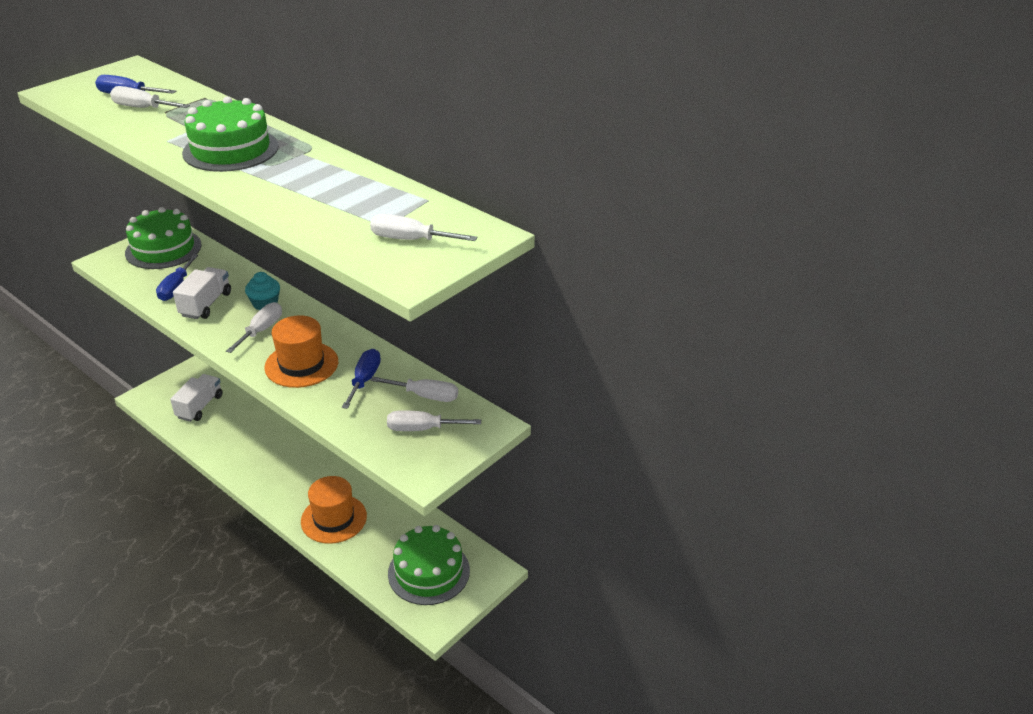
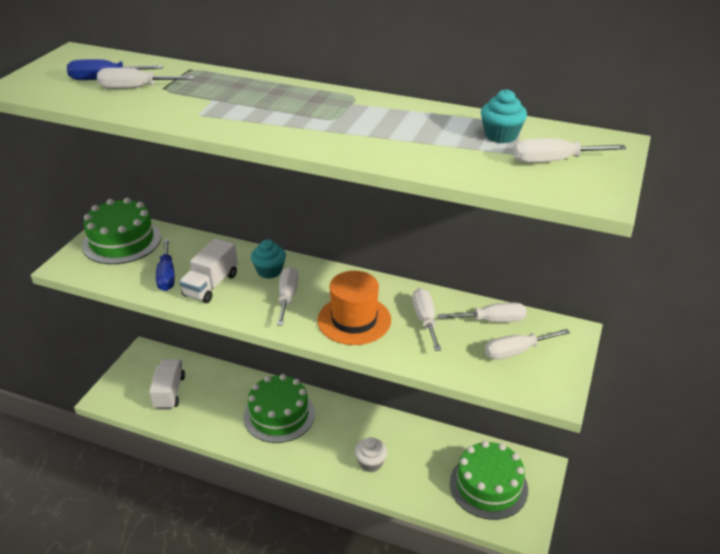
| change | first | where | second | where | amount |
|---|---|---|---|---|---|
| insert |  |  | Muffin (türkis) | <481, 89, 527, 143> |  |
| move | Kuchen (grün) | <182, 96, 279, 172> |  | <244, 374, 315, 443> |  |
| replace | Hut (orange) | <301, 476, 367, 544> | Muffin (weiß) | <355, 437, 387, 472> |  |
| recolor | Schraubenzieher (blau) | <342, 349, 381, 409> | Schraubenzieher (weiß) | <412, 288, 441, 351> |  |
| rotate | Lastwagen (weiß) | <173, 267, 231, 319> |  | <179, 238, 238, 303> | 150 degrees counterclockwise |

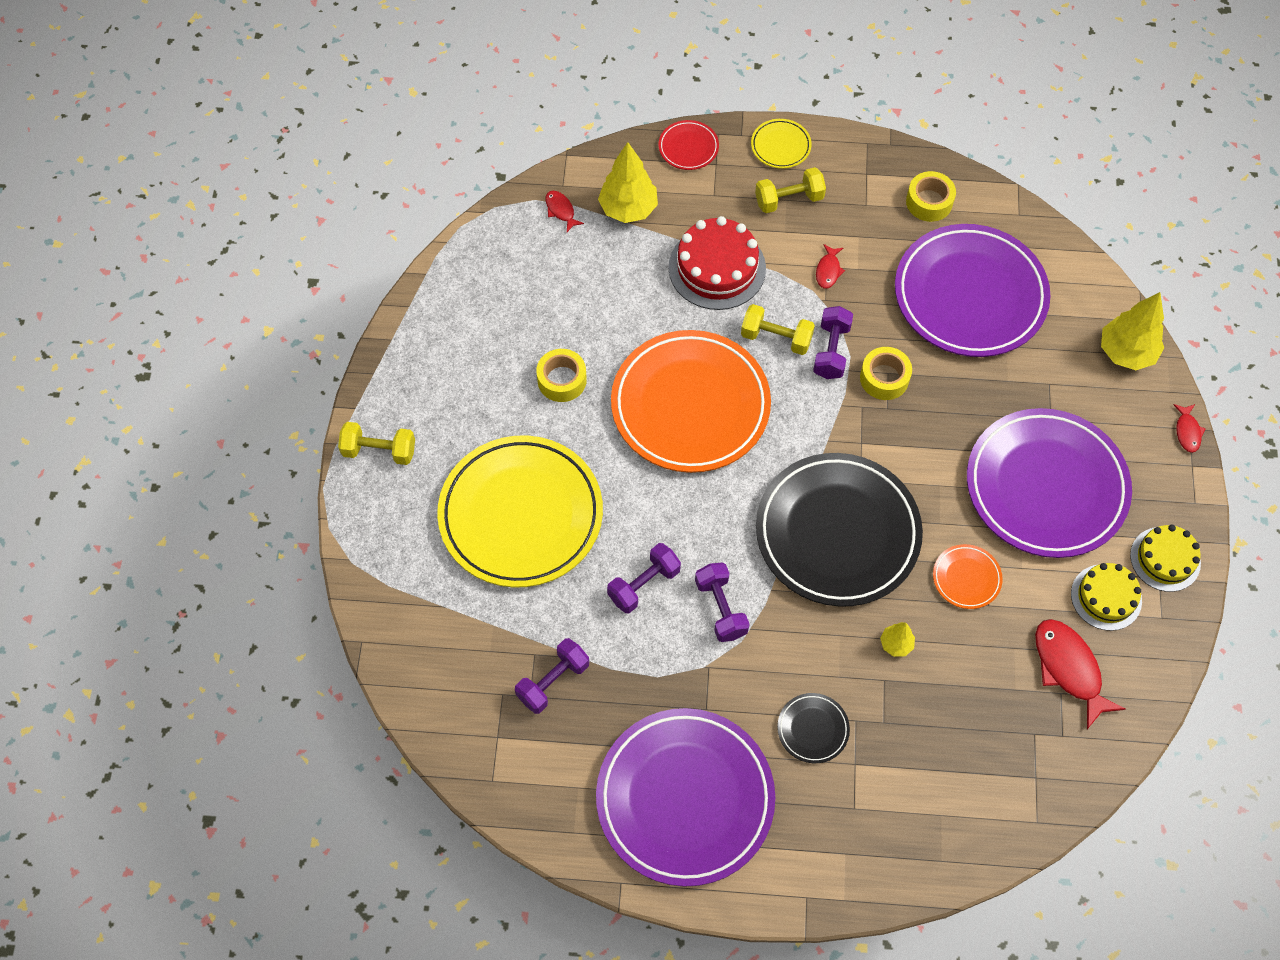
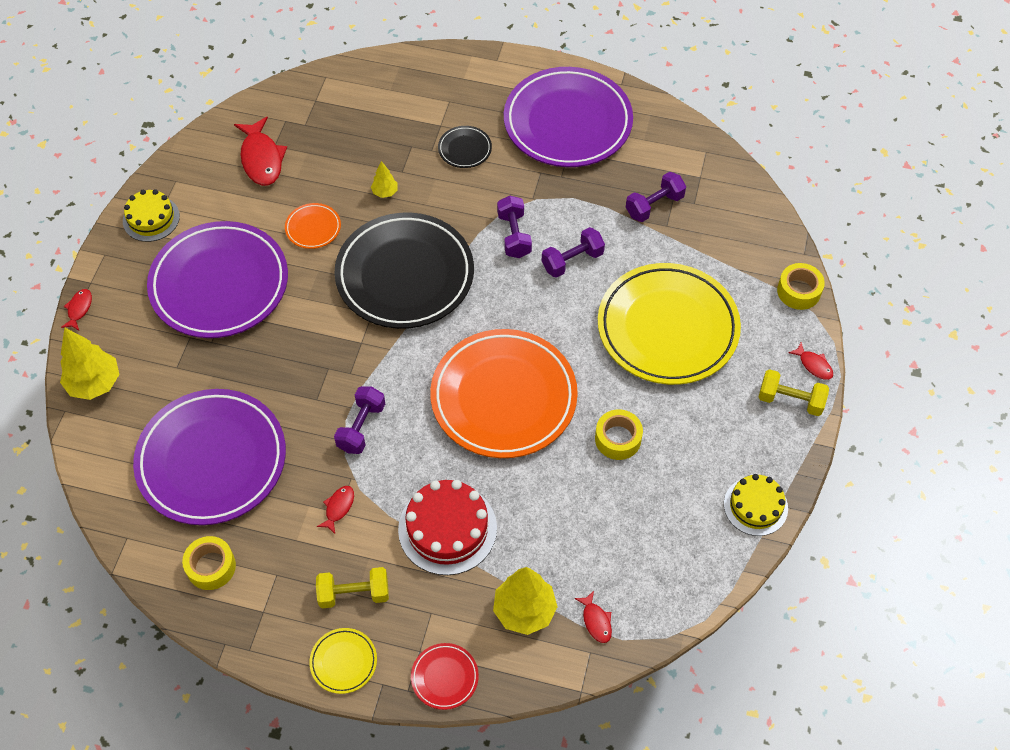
| change | first | where | second | where | amount |
|---|---|---|---|---|---|
| delete | Hantel (gelb) | <741, 304, 815, 355> |  |  |  |
| insert |  |  | Fisch (rot) | <788, 342, 833, 380> |  |
| move | Klebeband (gelb) | <860, 347, 912, 400> |  | <777, 263, 825, 310> |  |
| move | Kuchen (gelb) | <1071, 563, 1142, 631> |  | <724, 474, 788, 536> |  |

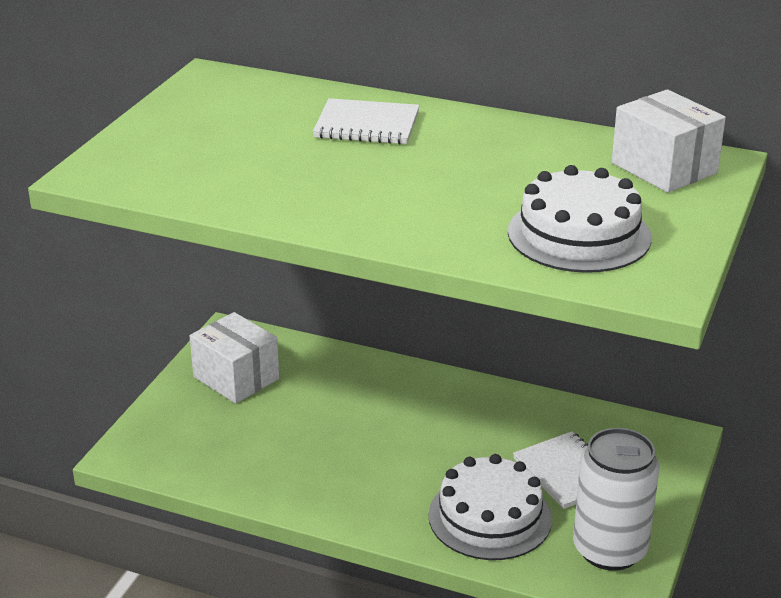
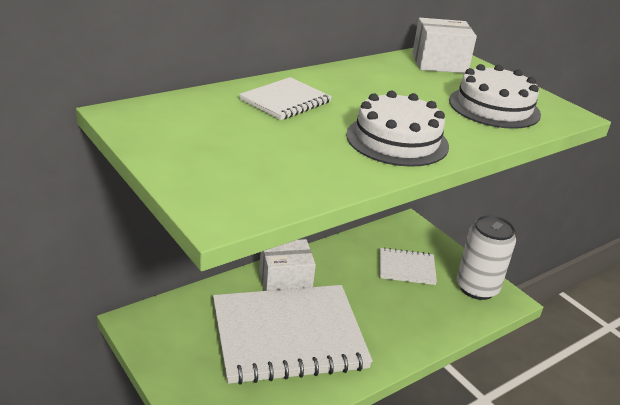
| change | first | where | second | where | amount |
|---|---|---|---|---|---|
| insert |  |  | Notizbuch (weiß) | <213, 285, 373, 385> |  |
| move | Schachtel (weiß) | <190, 312, 279, 404> |  | <259, 239, 316, 291> |  |
| move | Kuchen (weiß) | <429, 454, 552, 560> |  | <346, 91, 449, 167> |  |

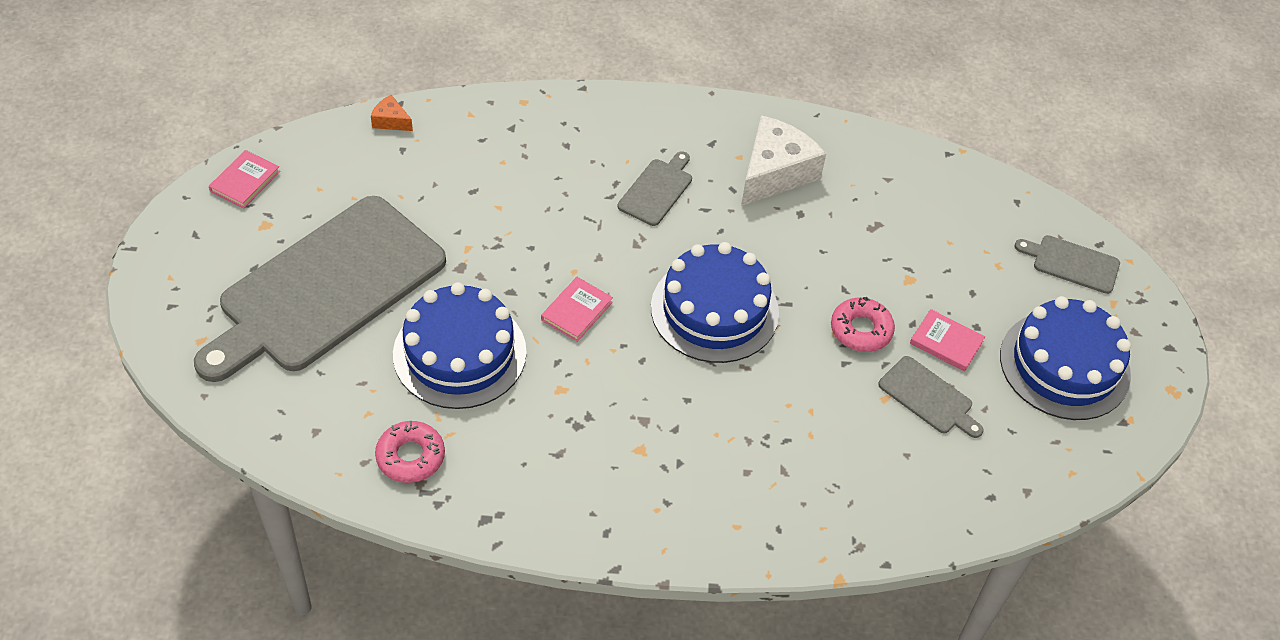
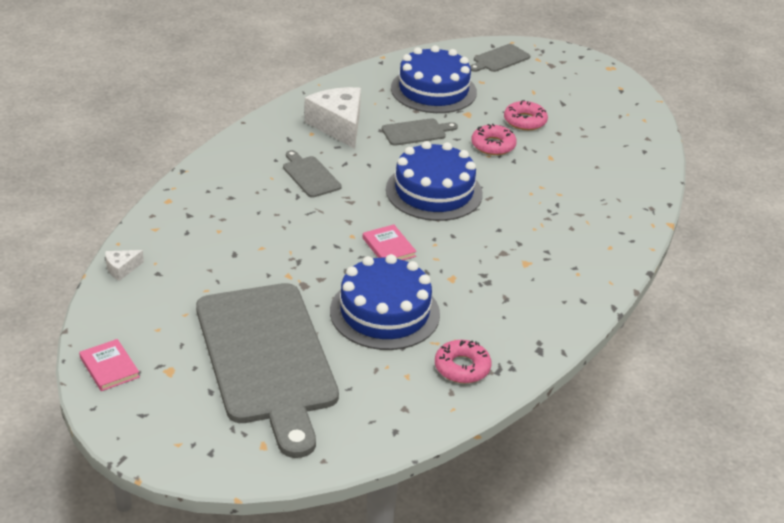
| change | first | where | second | where | amount |
|---|---|---|---|---|---|
| move | Schneidebrett (grau) | <878, 356, 983, 438> |  | <382, 118, 458, 146> |  |
| move | Kuchen (blau) | <1000, 296, 1131, 420> |  | <391, 45, 477, 113> |  |
| replace | Buch (rosa) | <910, 309, 985, 371> | Donut (rosa) | <504, 100, 548, 130> |  |
| recolor | Käse (orange) | <371, 95, 413, 131> | Käse (weiß) | <105, 250, 144, 281> |  |

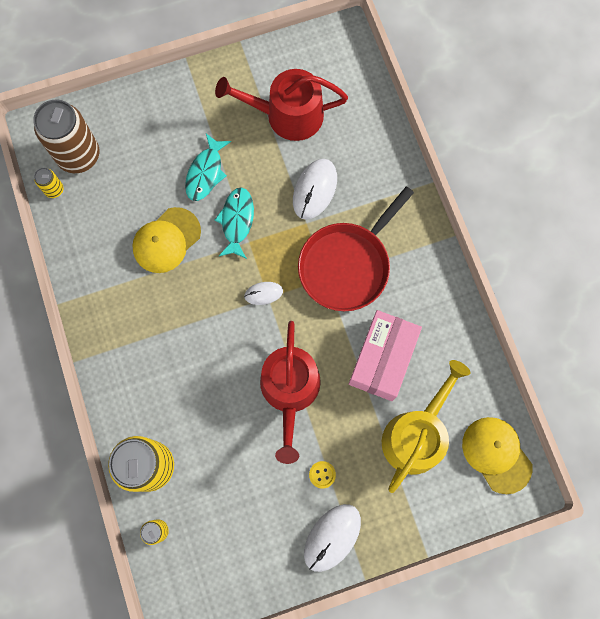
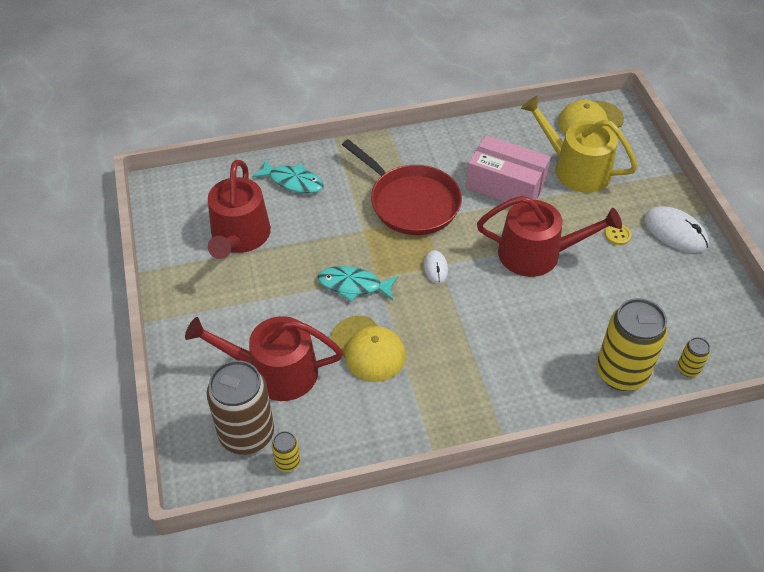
| change | first | where | second | where | amount |
|---|---|---|---|---|---|
| delete | Computermaus (weiß) | <293, 159, 337, 220> |  |  |  |
| insert |  |  | Gießkanne (rot) | <185, 316, 343, 401> |  |
| move | Fisch (türkis) | <185, 134, 231, 201> |  | <252, 159, 324, 193> |  |

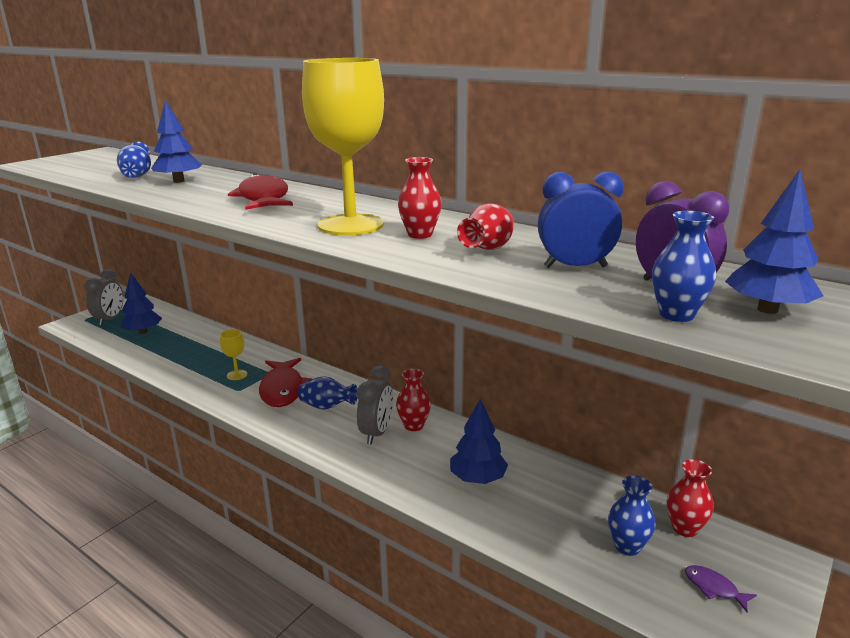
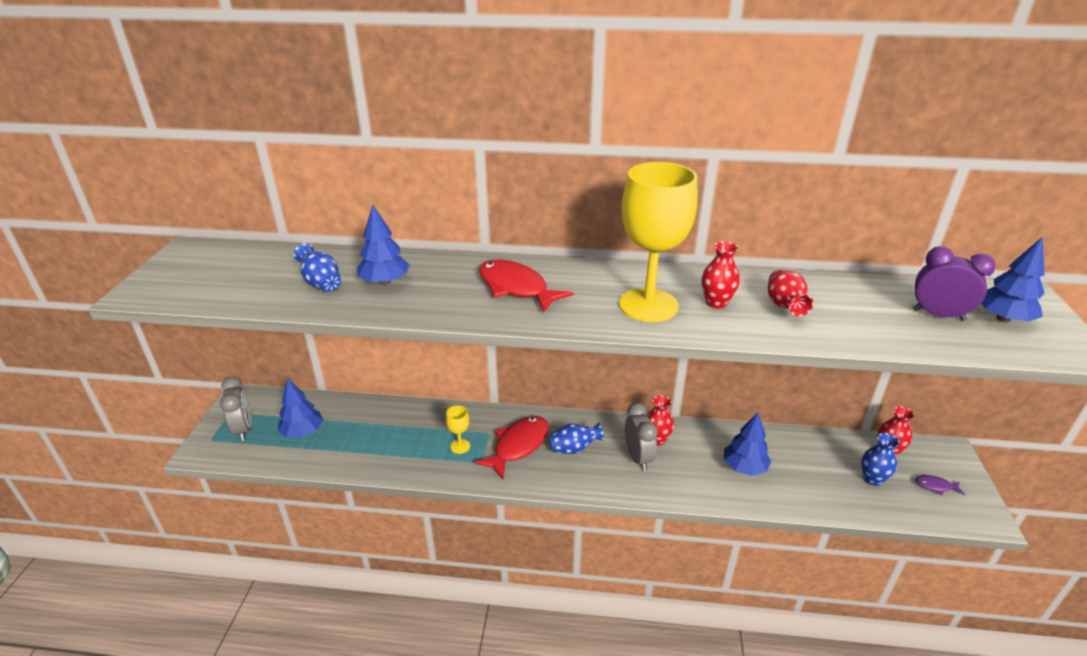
| change | first | where | second | where | amount |
|---|---|---|---|---|---|
| delete | Wecker (blau) | <538, 171, 624, 268> |  |  |  |
| delete | Vase (blau) | <652, 211, 716, 322> |  |  |  |
| rotate | Fisch (rot) | <259, 358, 311, 407> |  | <474, 416, 549, 480> | 105 degrees counterclockwise |

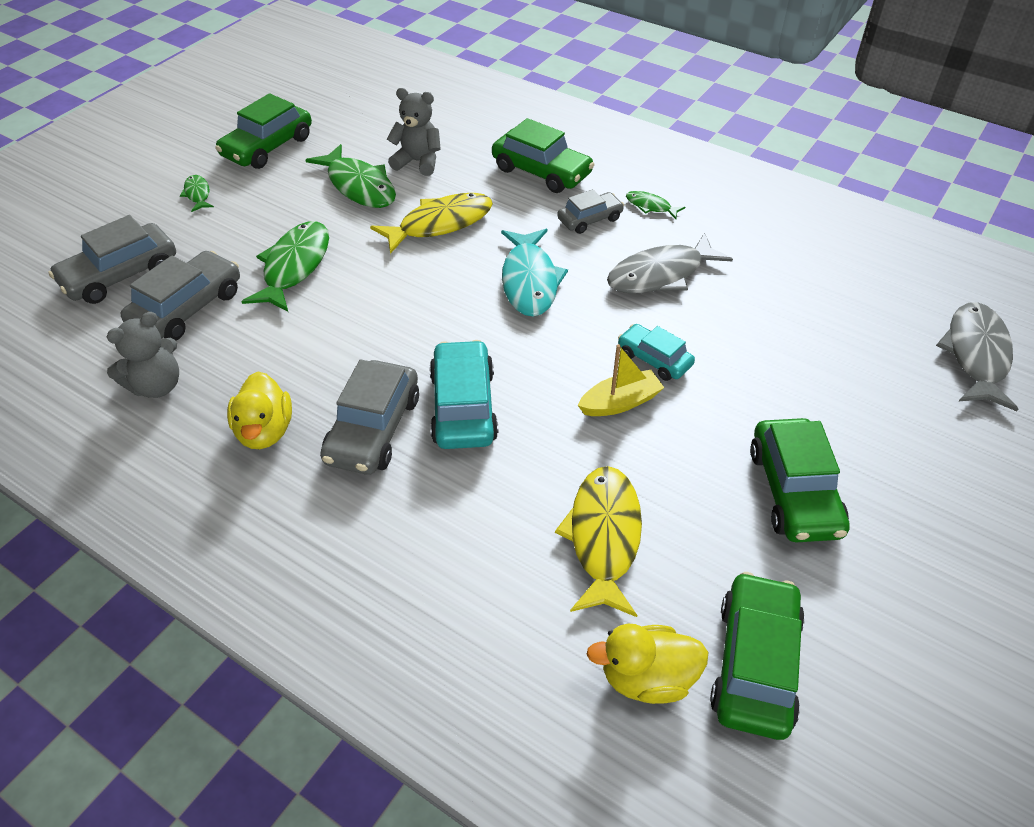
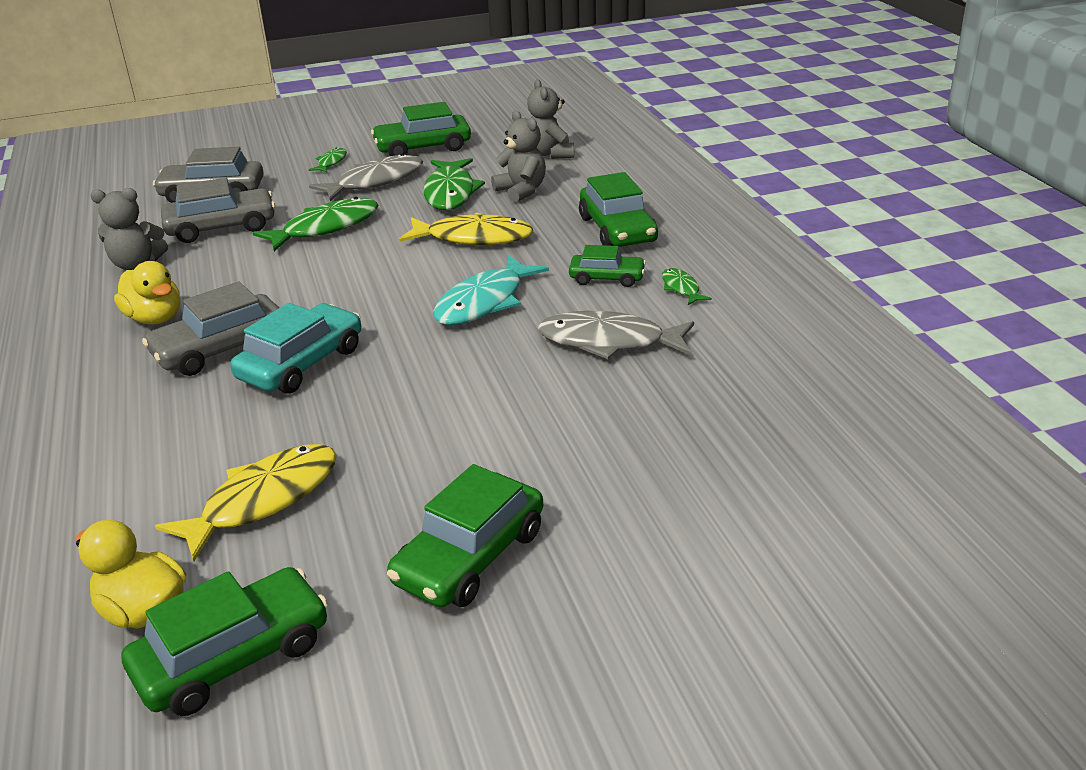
| change | first | where | second | where | amount |
|---|---|---|---|---|---|
| delete | Boot (gelb) | <578, 344, 664, 416> |  |  |  |
| delete | Auto (türkis) | <618, 324, 695, 381> |  |  |  |
| insert |  |  | Teddybär (grau) | <527, 79, 574, 159> |  |
| move | Fisch (grau) | <936, 302, 1018, 411> |  | <309, 153, 423, 201> |  |
| recolor | Auto (grau) | <557, 189, 624, 234> | Auto (grün) | <569, 245, 646, 287> |  |
| rotate | Ente (gelb) | <227, 372, 292, 449> |  | <114, 261, 180, 325> | 75 degrees counterclockwise |

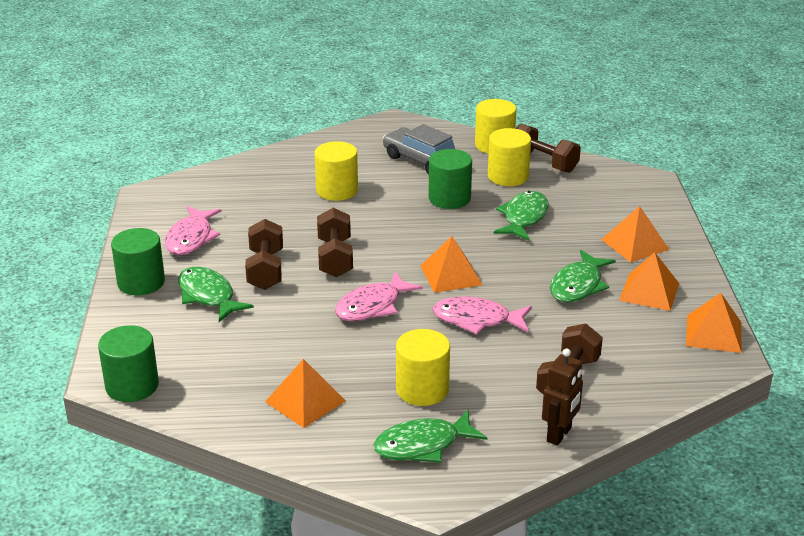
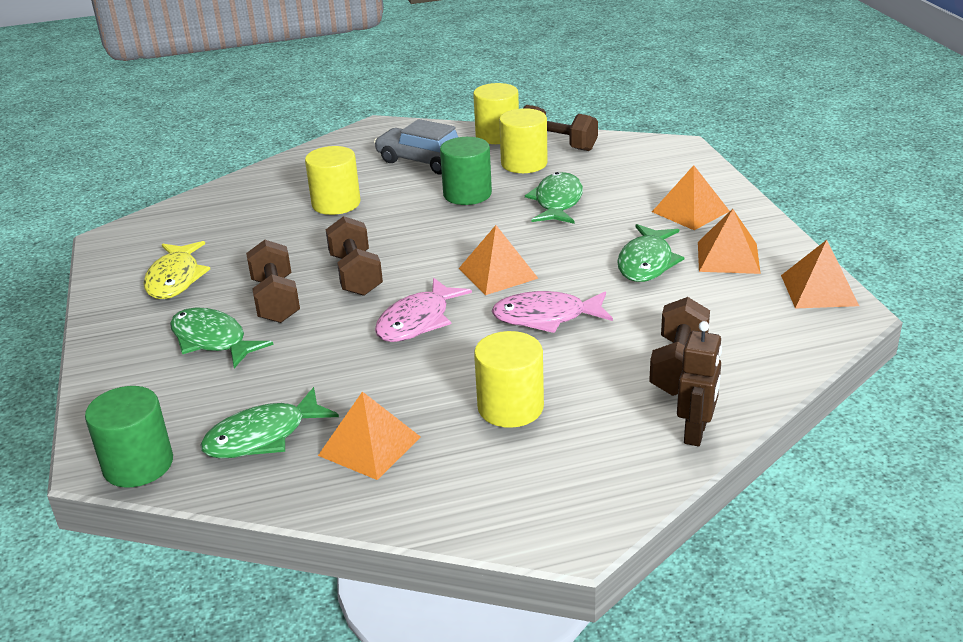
| change | first | where | second | where | amount |
|---|---|---|---|---|---|
| delete | Vollzylinder (grün) | <111, 228, 165, 295> |  |  |  |
| move | Fisch (grün) | <373, 410, 487, 463> |  | <200, 387, 339, 459> |  |
| recolor | Fisch (rosa) | <165, 206, 221, 255> | Fisch (gelb) | <143, 241, 210, 299> |  |

